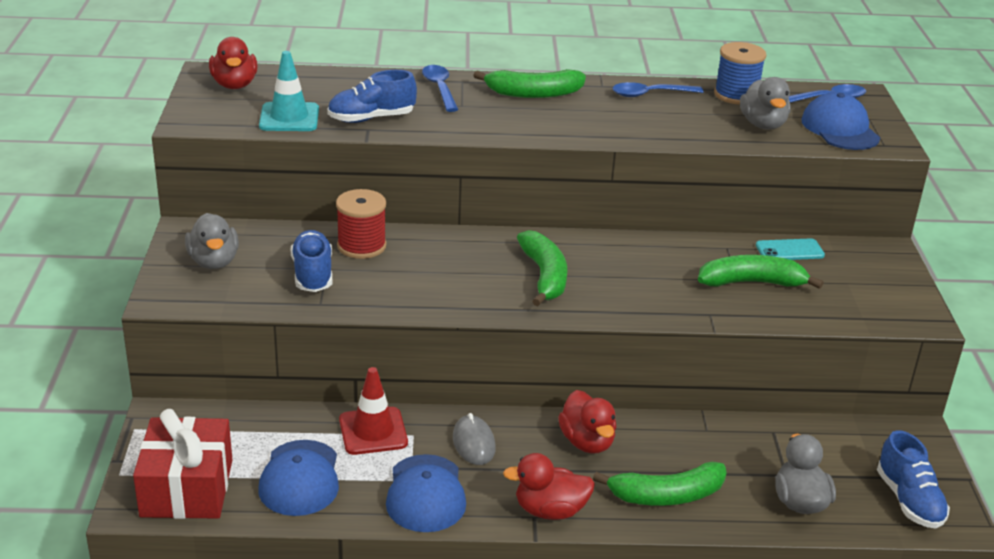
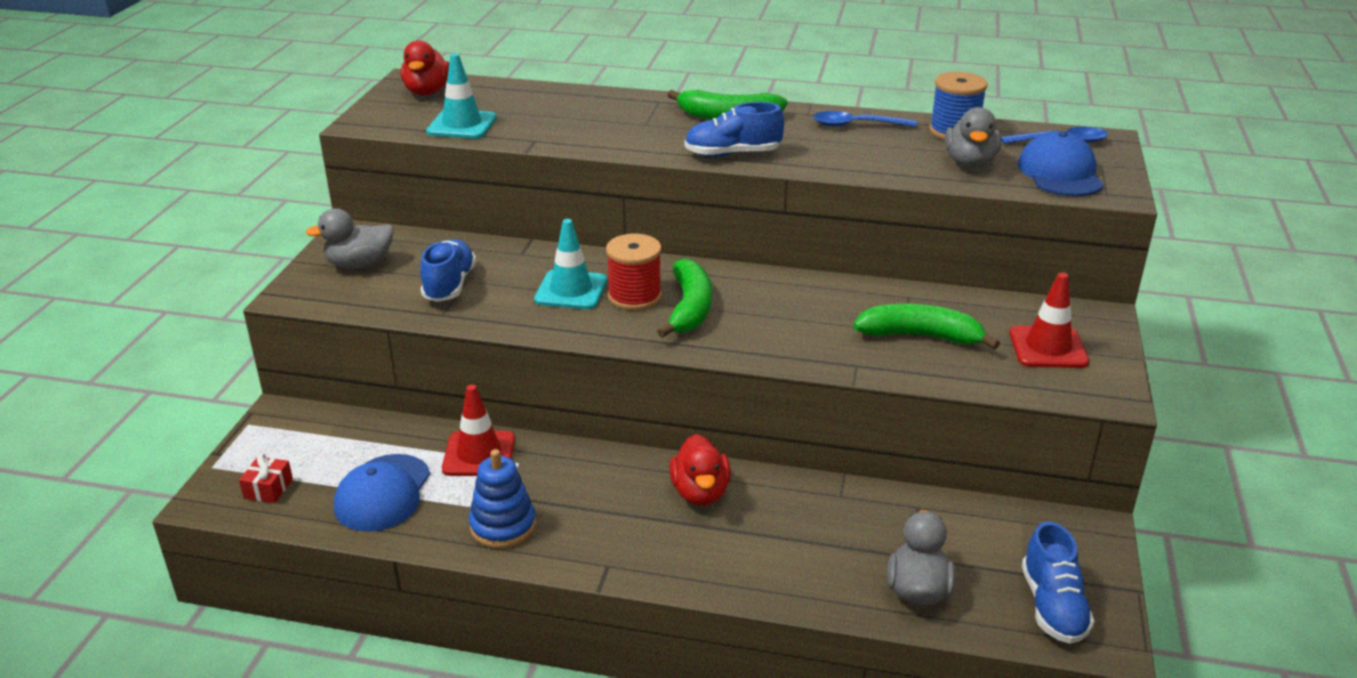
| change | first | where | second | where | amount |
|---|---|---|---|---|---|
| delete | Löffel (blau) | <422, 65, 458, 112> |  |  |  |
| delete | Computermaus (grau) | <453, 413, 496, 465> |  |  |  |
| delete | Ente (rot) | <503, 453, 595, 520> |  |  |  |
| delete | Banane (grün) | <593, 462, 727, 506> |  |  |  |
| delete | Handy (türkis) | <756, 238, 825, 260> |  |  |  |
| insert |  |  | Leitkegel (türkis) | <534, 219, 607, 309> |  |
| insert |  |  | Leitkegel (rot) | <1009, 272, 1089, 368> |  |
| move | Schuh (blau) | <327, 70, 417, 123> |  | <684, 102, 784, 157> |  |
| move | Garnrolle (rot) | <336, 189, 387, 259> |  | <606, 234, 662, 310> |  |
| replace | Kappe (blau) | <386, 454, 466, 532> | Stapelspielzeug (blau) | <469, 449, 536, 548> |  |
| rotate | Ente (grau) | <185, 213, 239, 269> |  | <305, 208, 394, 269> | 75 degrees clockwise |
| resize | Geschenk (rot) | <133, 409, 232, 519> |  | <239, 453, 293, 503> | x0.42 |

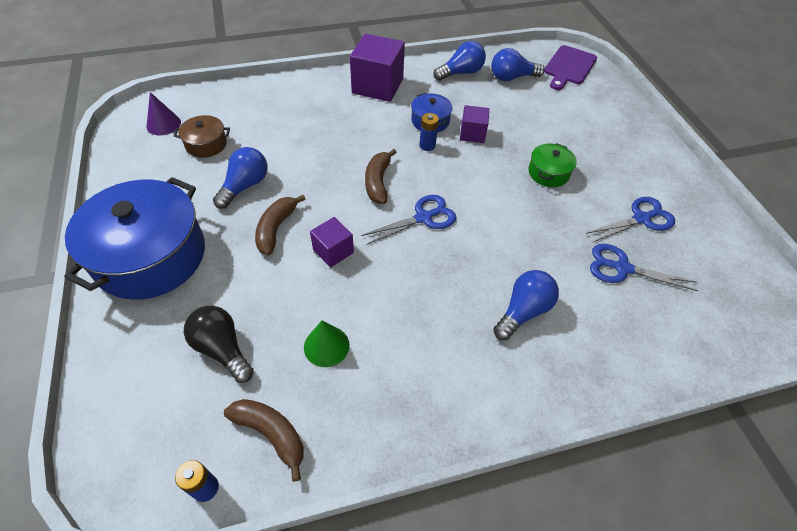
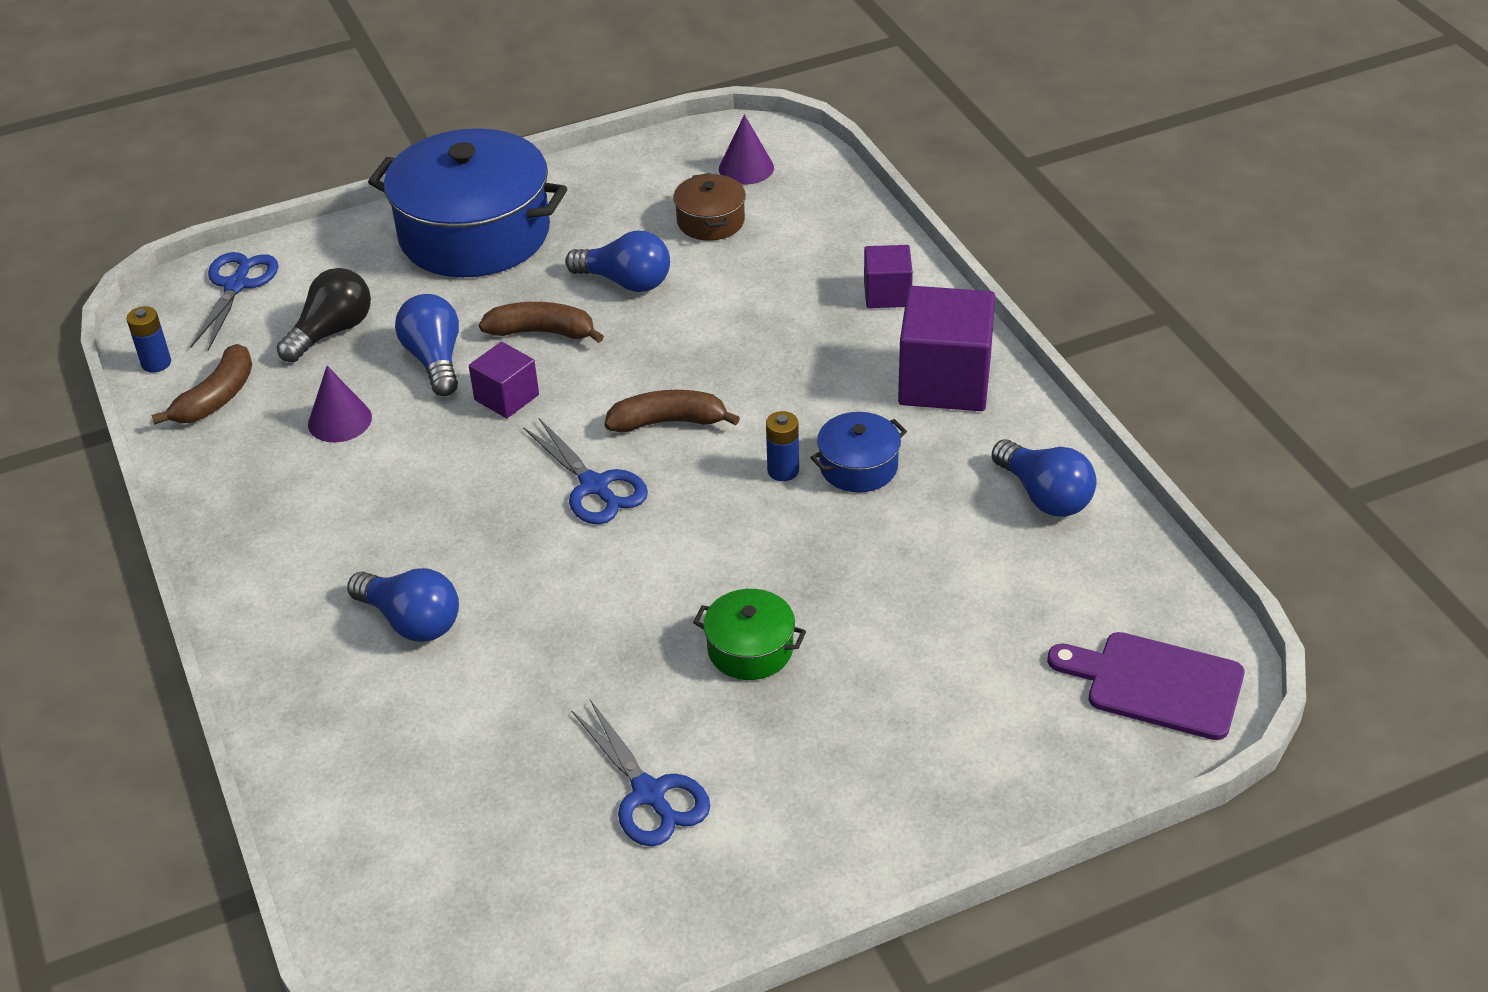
| change | first | where | second | where | amount |
|---|---|---|---|---|---|
| move | Kubus (lila) | <460, 105, 489, 143> |  | <864, 245, 913, 308> |  |
| move | Glühbirne (blau) | <491, 48, 545, 81> |  | <395, 294, 459, 396> |  |
| move | Schere (blau) | <590, 244, 698, 291> |  | <190, 252, 278, 351> |  |
| recolor | Kegel (grün) | <304, 321, 349, 367> | Kegel (lila) | <308, 366, 372, 442> |  |

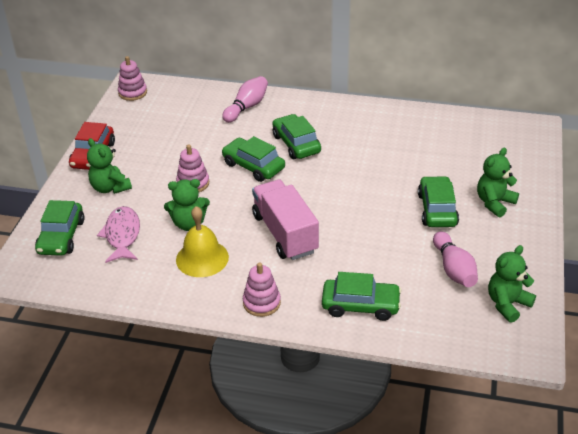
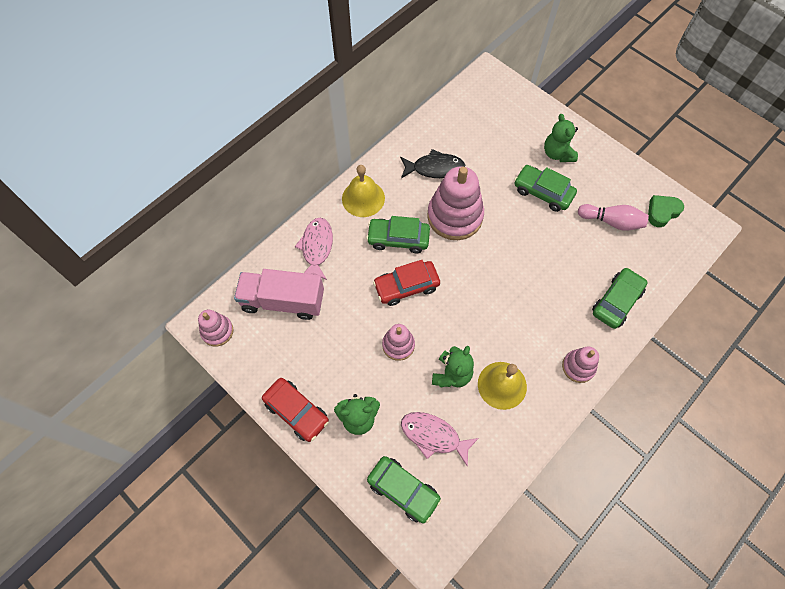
| change | first | where | second | where | amount |
|---|---|---|---|---|---|
| insert |  |  | Glocke (gelb) | <342, 165, 385, 217> |  |
| insert |  |  | Fisch (schwarz) | <400, 149, 465, 179> |  |
| insert |  |  | Stapelspielzeug (rosa) | <427, 166, 484, 240> |  |
| move | Lastwagen (rosa) | <252, 180, 319, 260> |  | <234, 269, 324, 320> |  |
| replace | Bowlingkegel (rosa) | <222, 76, 268, 123> | Fisch (rosa) | <295, 218, 333, 280> |  |
| replace | Teddybär (grün) | <488, 245, 536, 323> | Herz (grün) | <648, 195, 684, 227> |  |
| recolor | Auto (grün) | <222, 136, 285, 182> | Auto (rot) | <373, 260, 440, 306> |  |

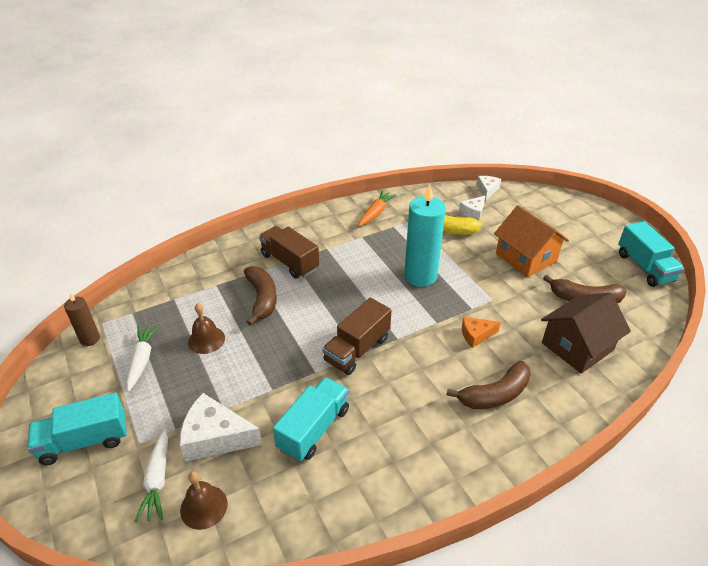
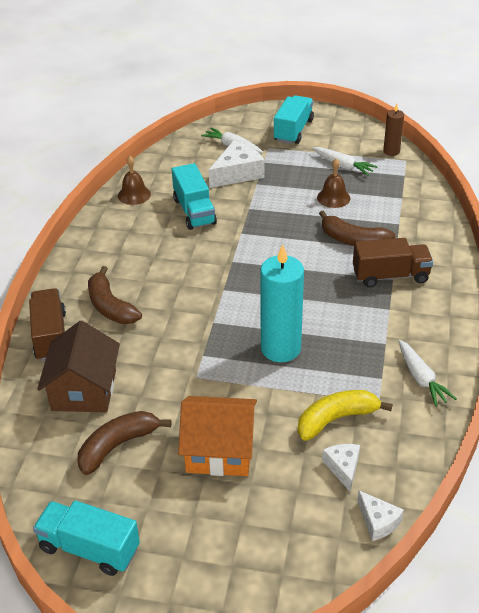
| change | first | where | second | where | amount |
|---|---|---|---|---|---|
| delete | Käse (orange) | <462, 317, 501, 348> |  |  |  |
| move | Glocke (braun) | <180, 471, 228, 530> |  | <118, 156, 151, 205> |  |
| move | Lastwagen (braun) | <322, 298, 392, 375> |  | <29, 288, 66, 361> |  |
| recolor | Karotte (orange) | <358, 190, 397, 226> | Karotte (weiß) | <398, 340, 457, 407> |  |
| rotate | Banane (braun) | <446, 361, 531, 409> |  | <88, 266, 142, 324> | 45 degrees counterclockwise |

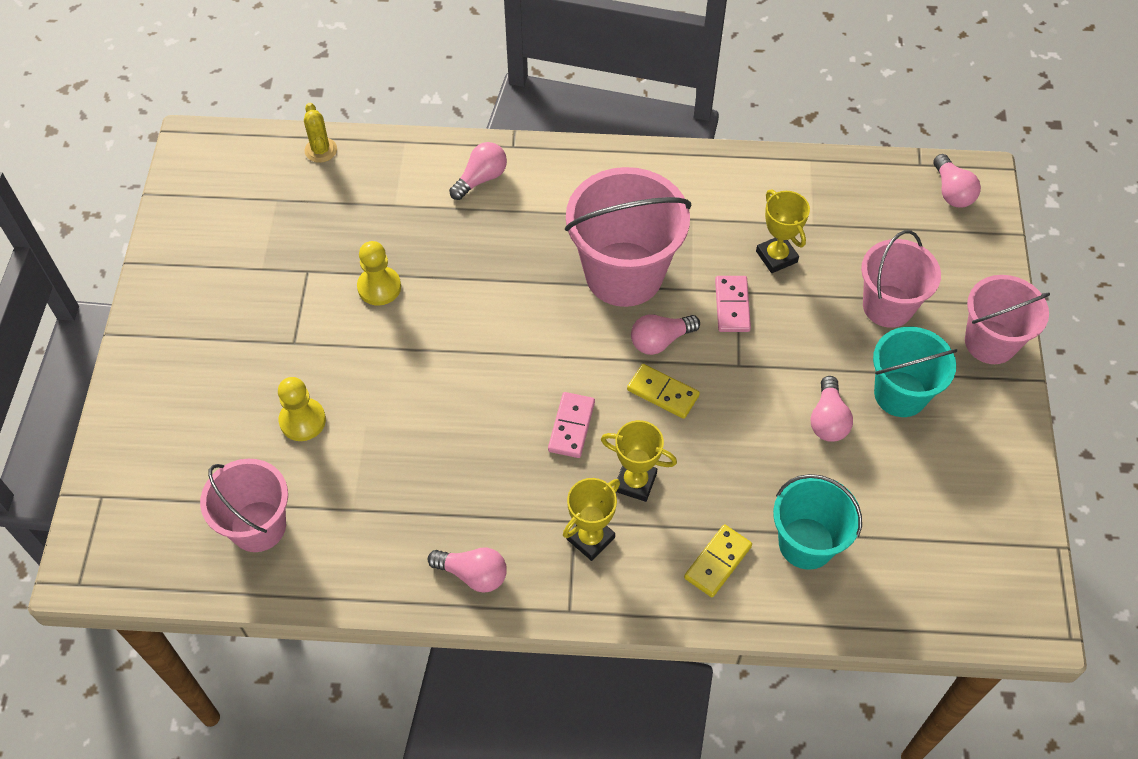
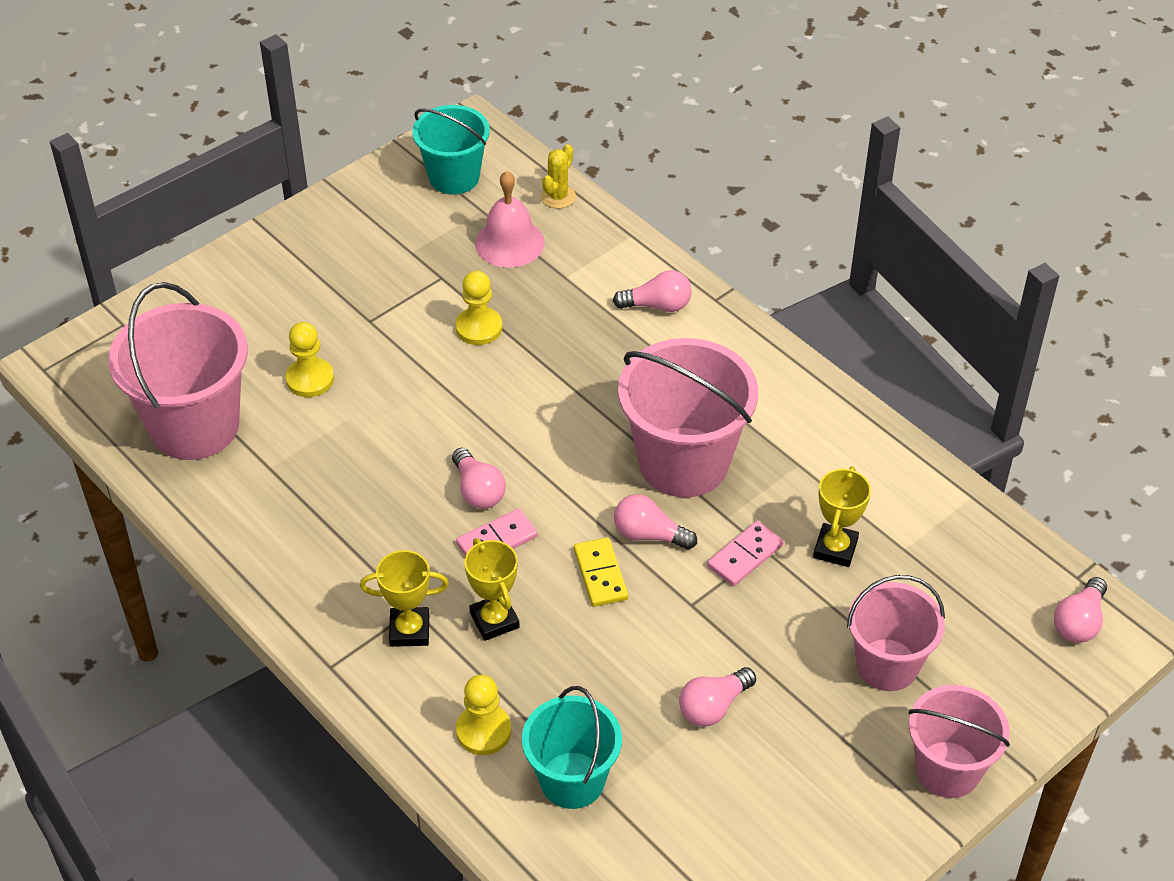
| change | first | where | second | where | amount |
|---|---|---|---|---|---|
| insert |  |  | Glocke (rosa) | <475, 171, 545, 268> |  |
| move | Glühbirne (rosa) | <428, 547, 507, 593> |  | <452, 448, 506, 509> |  |
| move | Eimer (türkis) | <873, 327, 957, 417> |  | <412, 105, 490, 195> |  |
| replace | Dominostein (gelb) | <684, 525, 752, 597> | Bauer (gelb) | <456, 675, 511, 755> |  |
| resize | Eimer (rosa) | <200, 459, 288, 552> |  | <108, 282, 248, 460> | x1.57 |

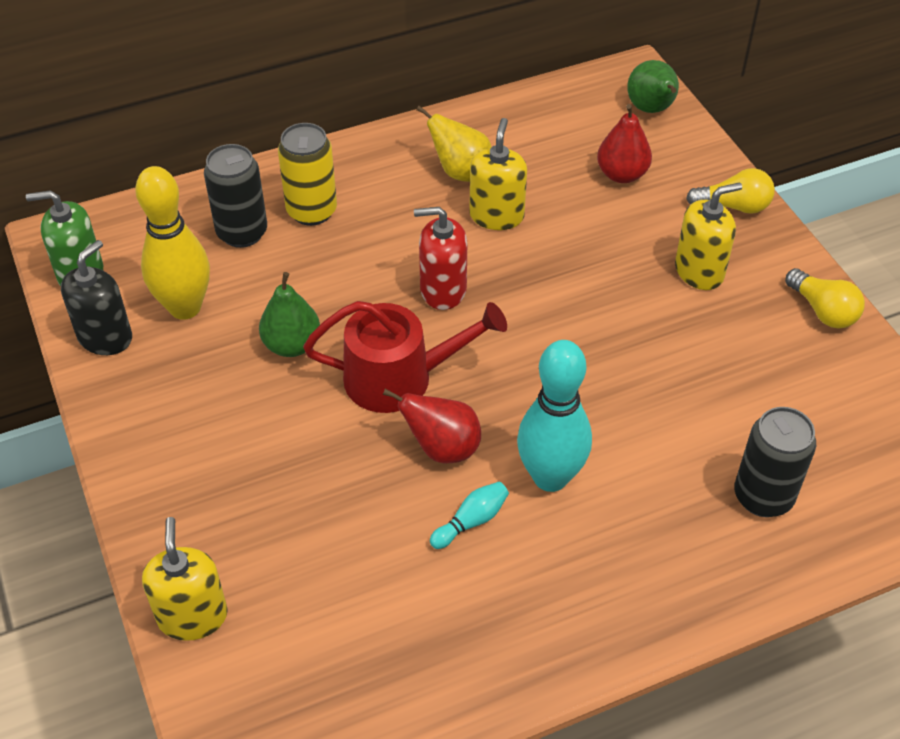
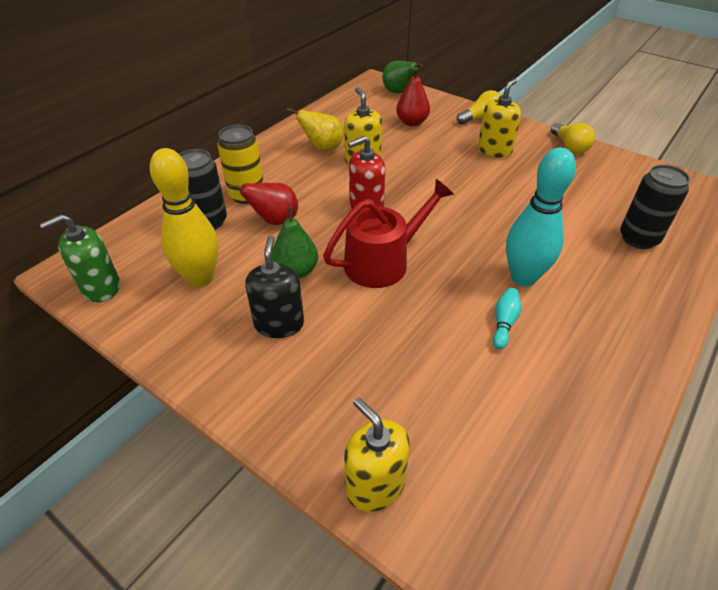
| change | first | where | second | where | amount |
|---|---|---|---|---|---|
| move | Seifenspender (schwarz) | <61, 240, 132, 355> |  | <245, 236, 304, 338> |  |
| move | Birne (rot) | <383, 389, 481, 463> |  | <229, 183, 298, 225> |  |
| rotate | Glühbirne (gelb) | <785, 268, 865, 329> |  | <551, 123, 595, 153> | 45 degrees clockwise |

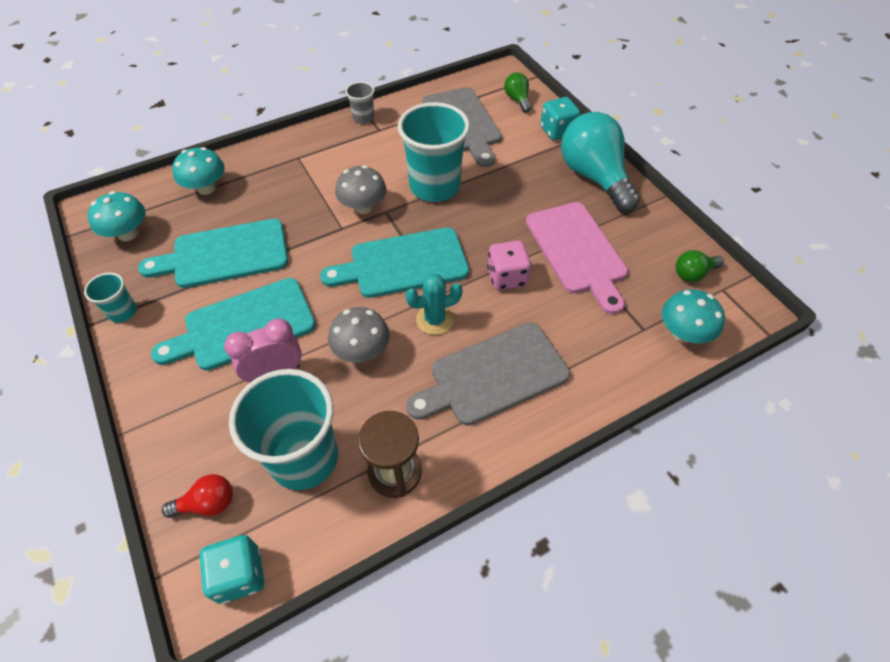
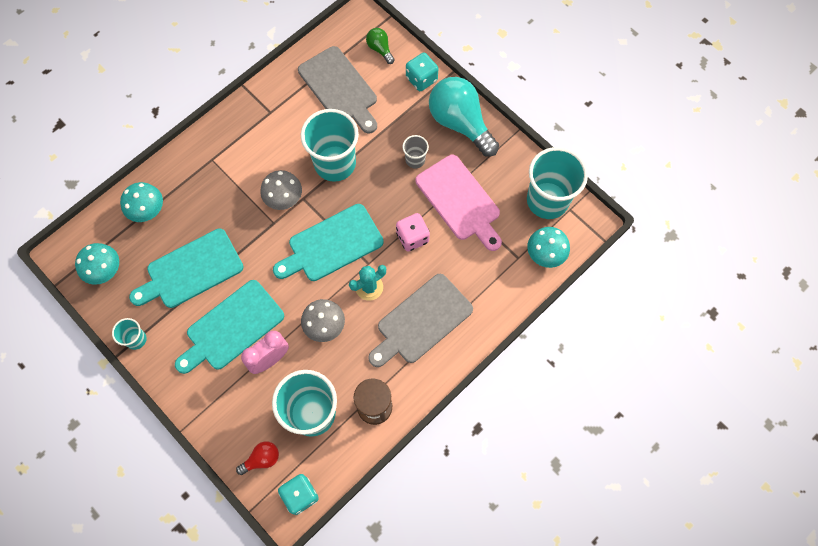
| change | first | where | second | where | amount |
|---|---|---|---|---|---|
| move | Becher (grau) | <345, 82, 375, 124> |  | <402, 135, 429, 168> |  |
| replace | Glühbirne (grün) | <676, 250, 724, 282> | Becher (türkis) | <527, 147, 588, 219> |  |

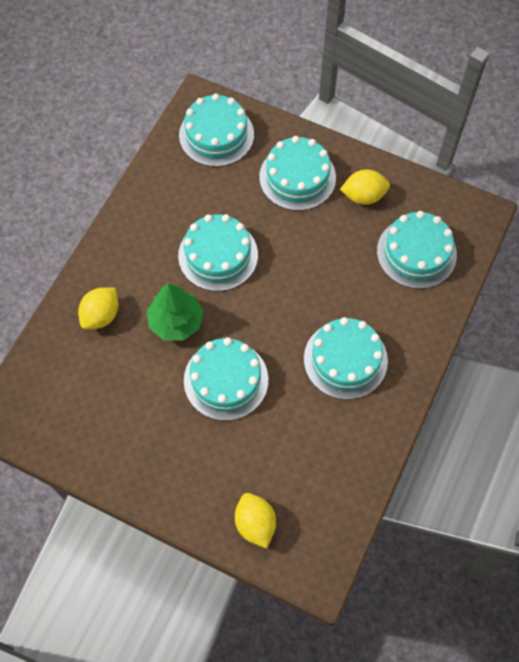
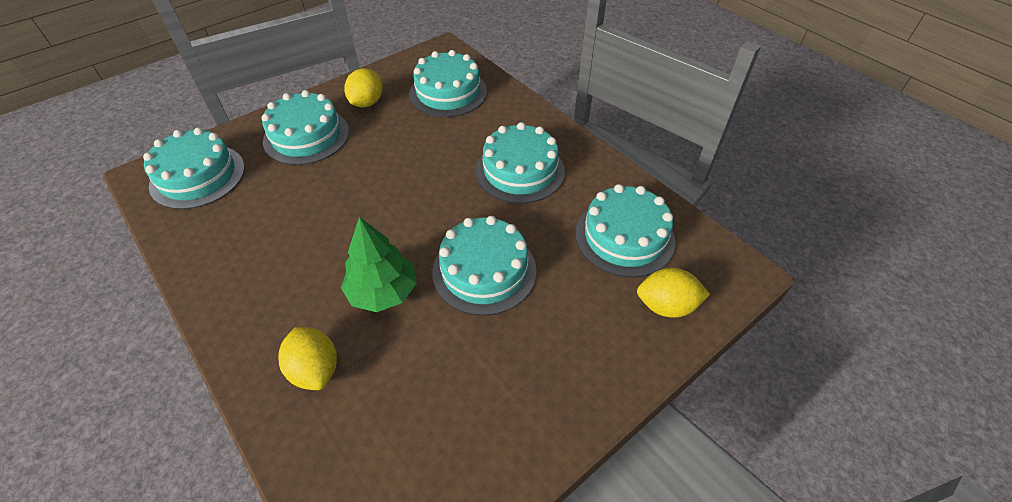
| change | first | where | second | where | amount |
|---|---|---|---|---|---|
| move | Kuchen (türkis) | <178, 214, 258, 291> |  | <575, 184, 675, 277> |  |

